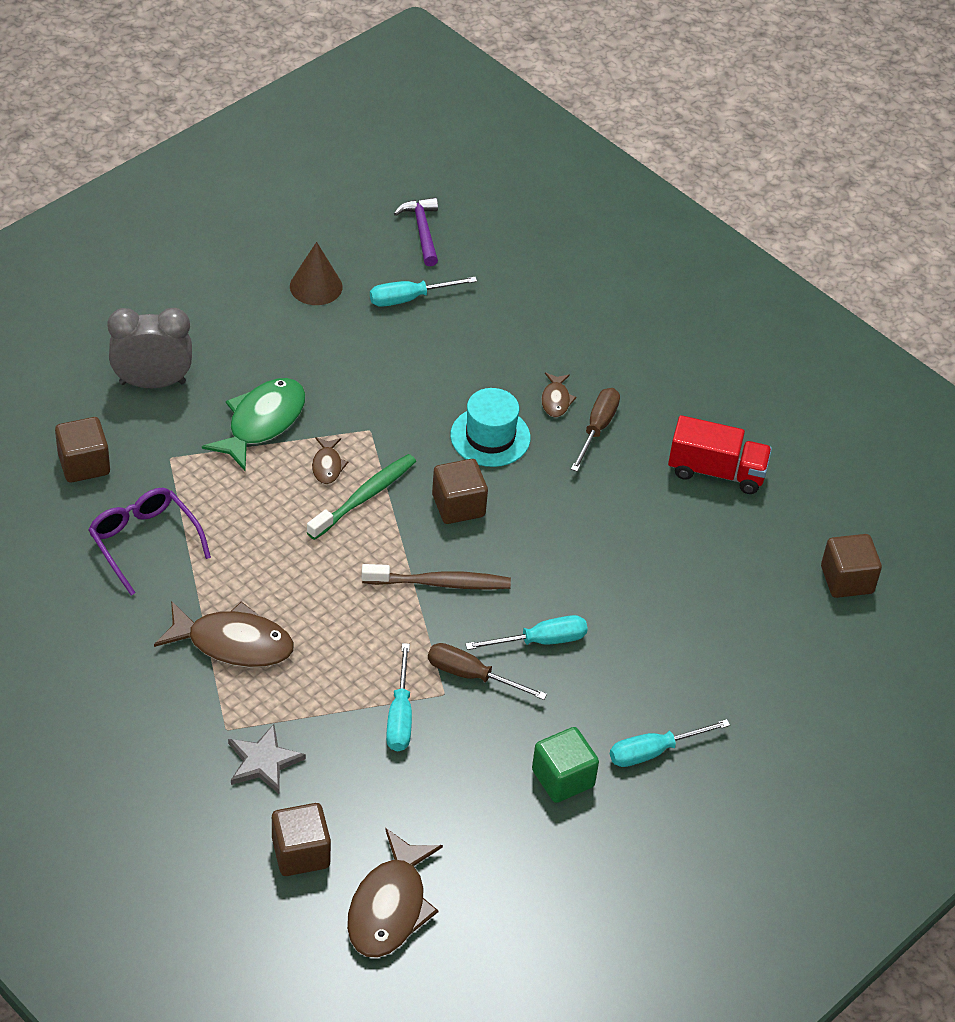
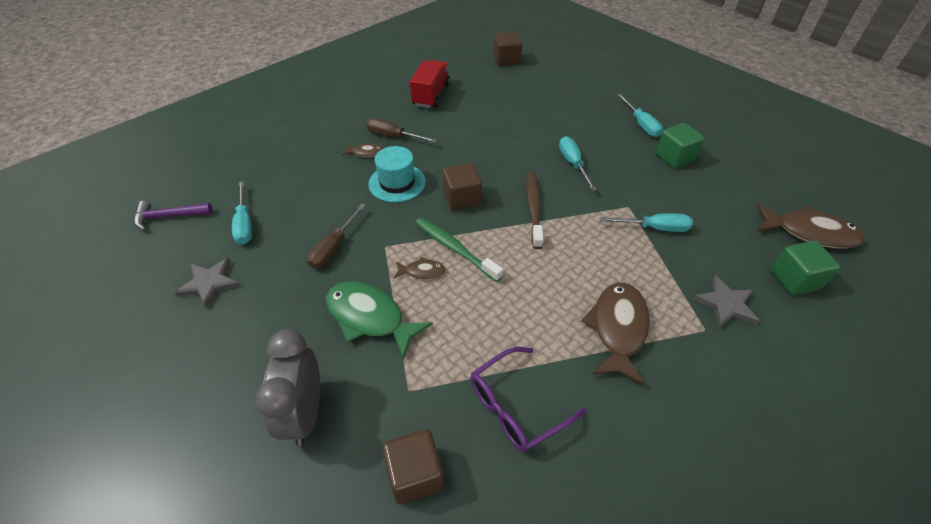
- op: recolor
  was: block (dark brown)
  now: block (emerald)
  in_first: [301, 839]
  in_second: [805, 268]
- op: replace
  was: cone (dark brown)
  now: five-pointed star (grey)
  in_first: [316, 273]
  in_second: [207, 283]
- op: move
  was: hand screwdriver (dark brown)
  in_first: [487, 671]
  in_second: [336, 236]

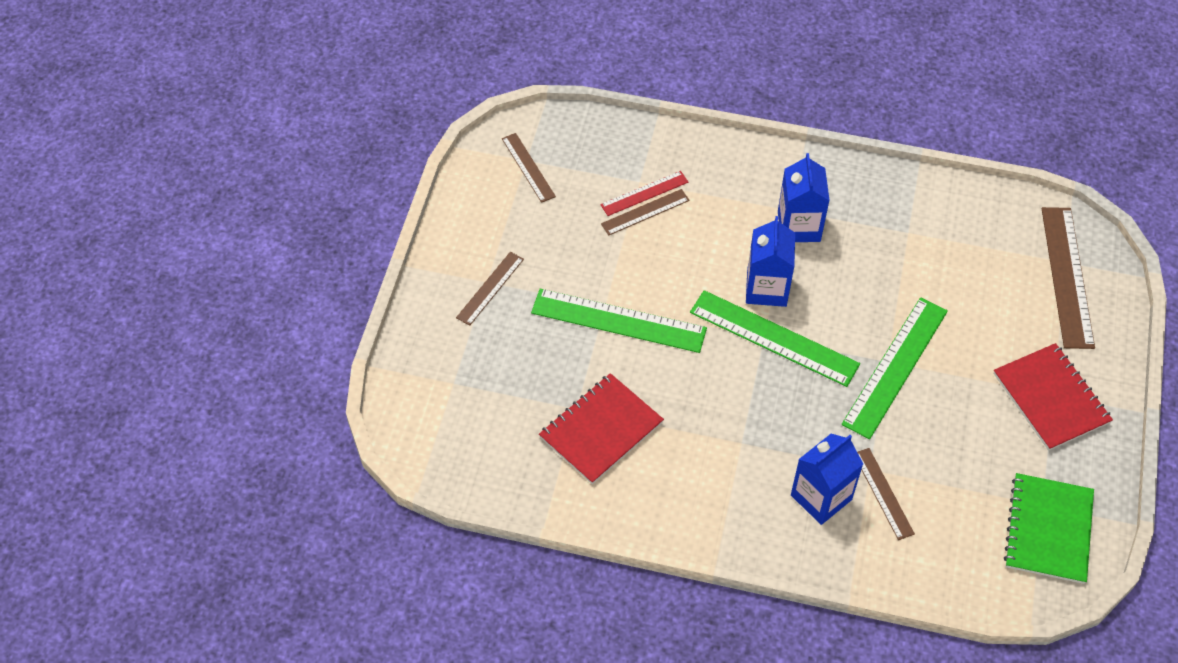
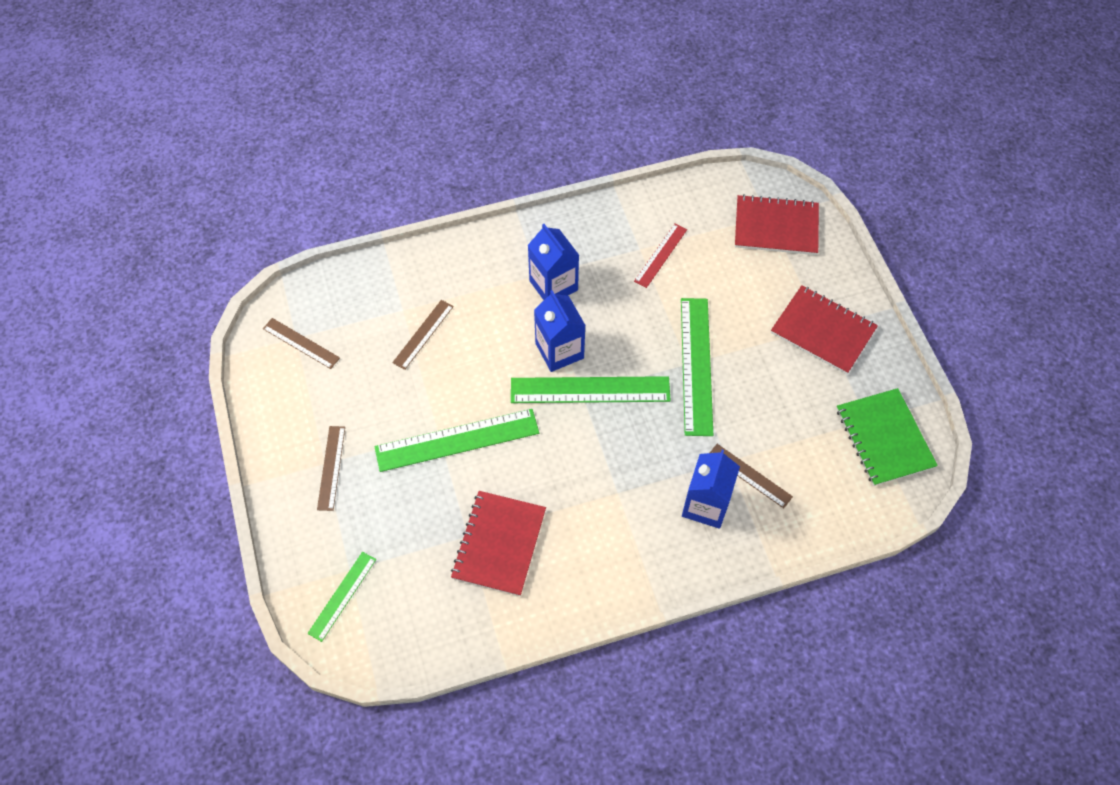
- op: move
  was: ruler (scarlet)
  in_first: [644, 193]
  in_second: [660, 256]
- op: replace
  was: ruler (dark brown)
  now: exercise book (scarlet)
  in_first: [1068, 278]
  in_second: [777, 224]
- op: insert
  now: ruler (emerald)
  in_second: [341, 597]

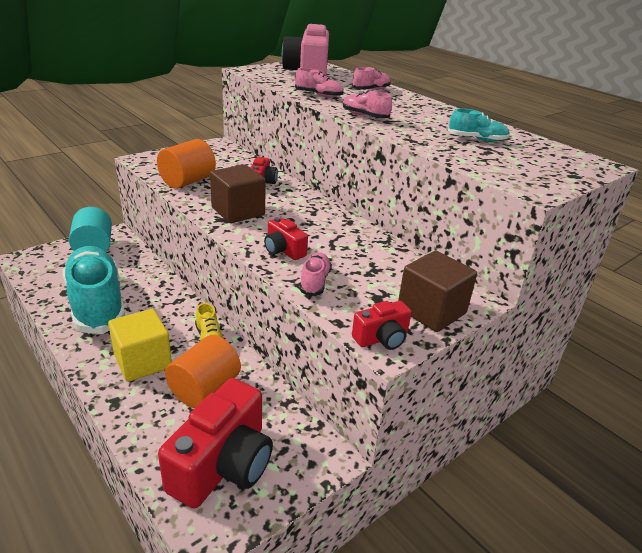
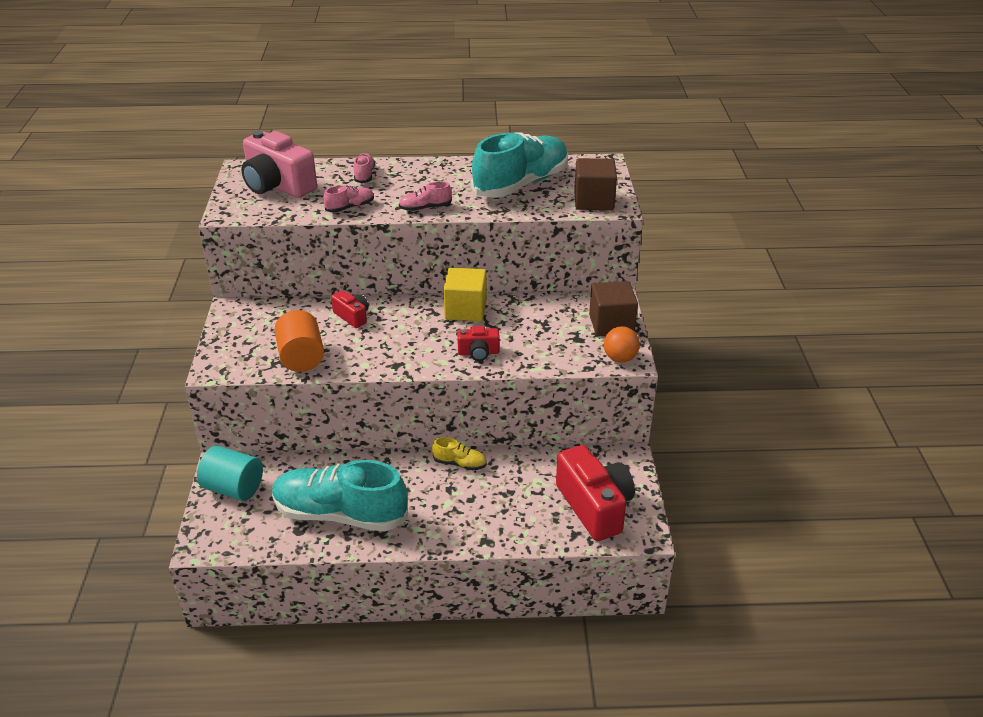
- op: move
  was: block (yellow)
  in_first: [140, 345]
  in_second: [465, 294]
- op: delete
  was: cylinder (orange-coloured)
  in_first: [203, 371]
- op: move
  was: block (dark brown)
  in_first: [238, 193]
  in_second: [595, 184]
- op: delete
  was: lace-up shoe (rose-pink)
  in_first: [315, 274]
- op: replace
  was: camera (scarlet)
  now: ball (orange-coloured)
  in_first: [382, 325]
  in_second: [622, 344]
- op: resize
  was: lace-up shoe (turquoise)
  in_first: [479, 125]
  in_second: [519, 165]
  ratio: 2.37

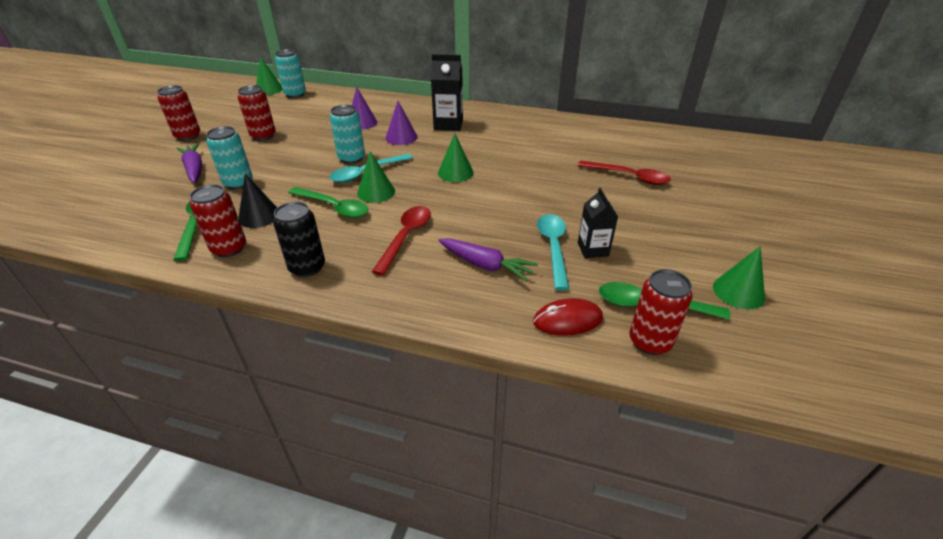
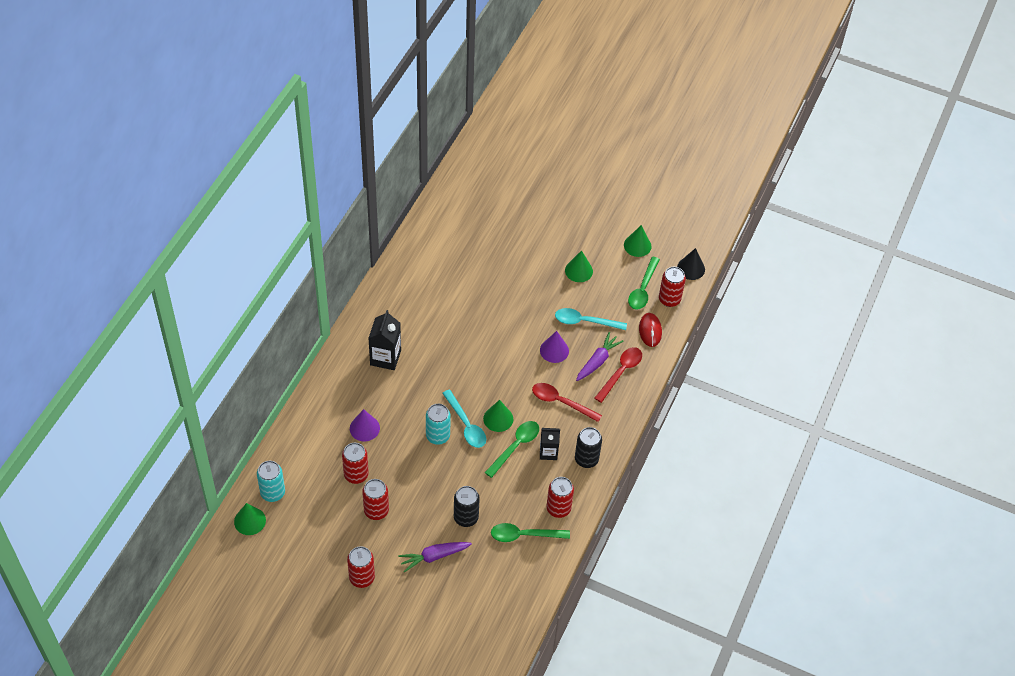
- op: recolor
  was: tin (turquoise)
  now: tin (ebony)
  in_first: [229, 157]
  in_second: [467, 506]
- op: move
  was: cone (ebony)
  in_first: [257, 201]
  in_second: [691, 264]
- op: move
  was: cone (royal purple)
  in_first: [402, 123]
  in_second: [554, 347]
- op: move
  was: cone (emerald)
  in_first: [456, 157]
  in_second: [579, 266]
- op: move
  was: spoon (scarlet)
  in_first: [624, 173]
  in_second: [618, 375]
- op: move
  was: milk carton (ebony)
  in_first: [598, 223]
  in_second: [550, 444]
- op: insert
  now: tin (scarlet)
  in_second: [355, 463]

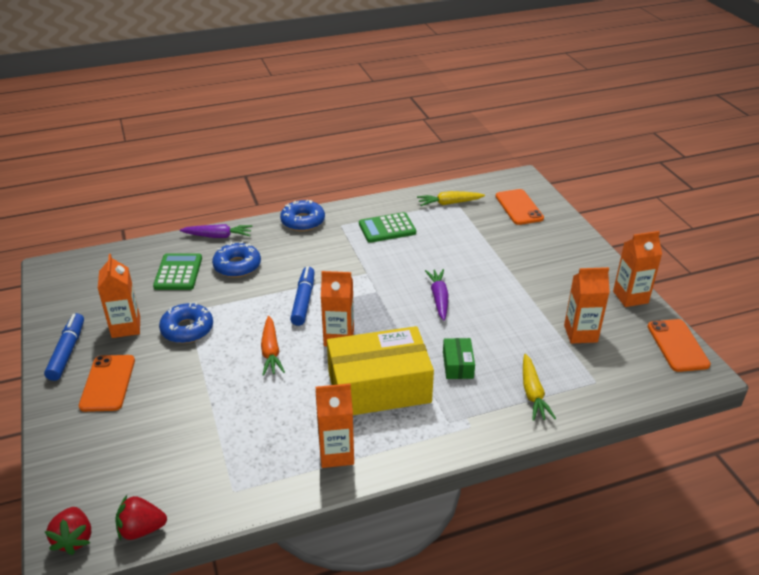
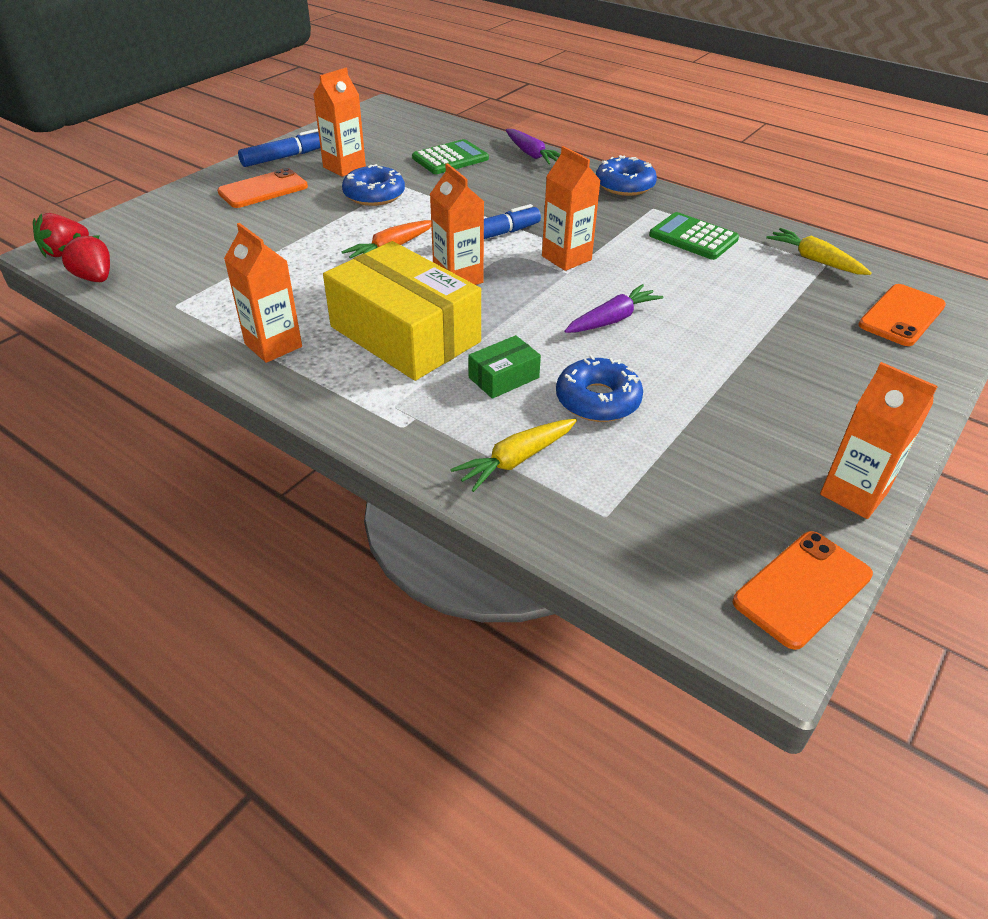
- op: move
  was: glazed donut (cobalt)
  in_first: [236, 259]
  in_second: [599, 388]
- op: move
  was: milk carton (orange-coloured)
  in_first: [587, 305]
  in_second: [571, 208]

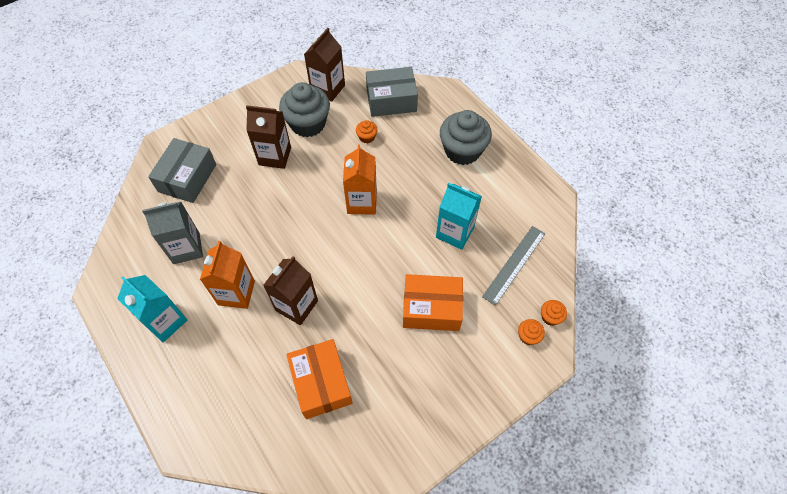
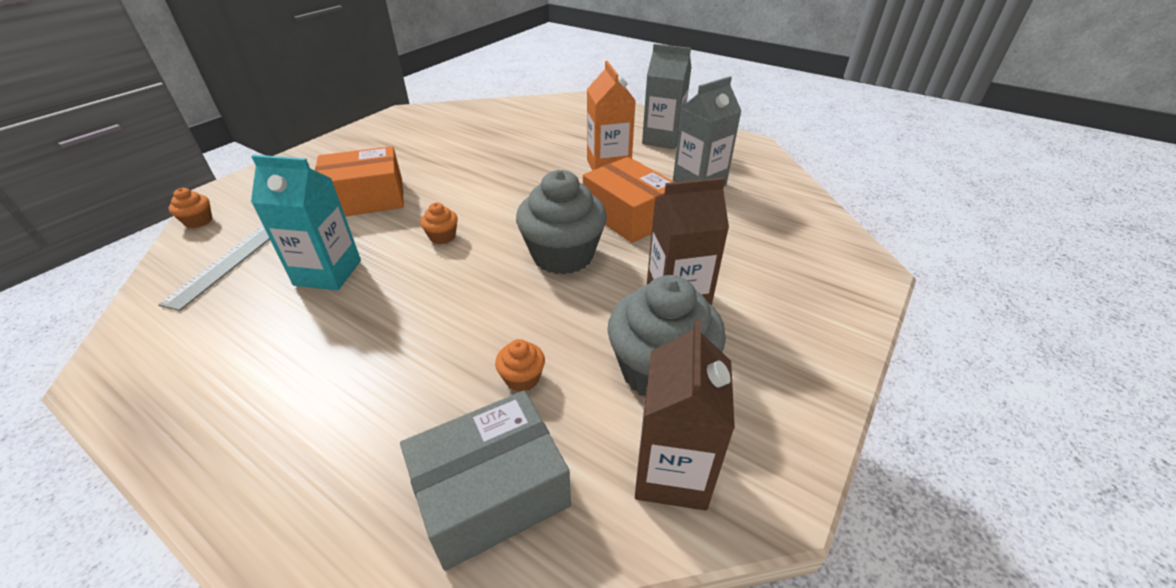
- op: recolor
  was: milk carton (turquoise)
  now: milk carton (grey)
  in_first: [152, 308]
  in_second: [666, 96]
- op: delete
  was: parcel (grey)
  in_first: [182, 170]
- op: delete
  was: milk carton (dark brown)
  in_first: [290, 290]
- op: move
  was: parcel (orange-coloured)
  in_first: [319, 379]
  in_second: [628, 200]
- op: delete
  was: milk carton (orange-coloured)
  in_first: [360, 179]
- op: move
  was: cupcake (grey)
  in_first: [466, 137]
  in_second: [561, 222]
- op: move
  was: cupcake (orange-coloured)
  in_first: [531, 332]
  in_second: [439, 223]

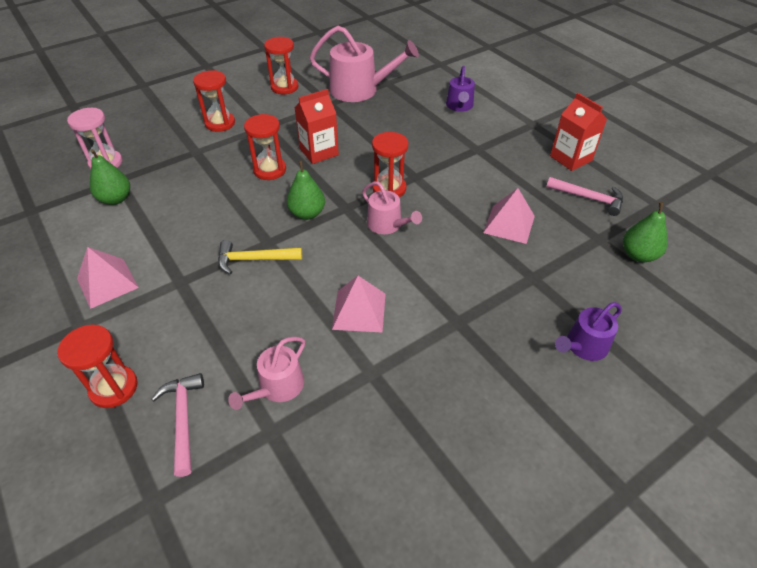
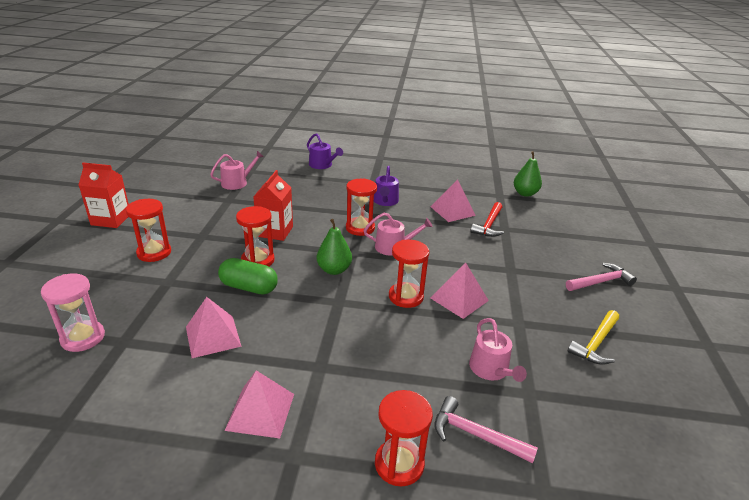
- op: delete
  was: pear fruit (emerald)
  in_first: [110, 177]
- op: move
  was: carpenter's hammer (yellow)
  in_first: [260, 257]
  in_second: [593, 337]
- op: move
  was: sand timer (scarlet)
  in_first: [281, 65]
  in_second: [409, 274]
- op: resize
  was: watering pot (rose-pink)
  in_first: [364, 64]
  in_second: [237, 170]
  ratio: 0.57
- op: move
  was: carpenter's hammer (rose-pink)
  in_first: [584, 196]
  in_second: [601, 277]
- op: move
  was: milk carton (scarlet)
  in_first: [578, 132]
  in_second: [103, 195]
- op: move
  was: watering pot (royal purple)
  in_first: [588, 331]
  in_second: [386, 186]
- op: insert
  now: solid pyramid (rose-pink)
  in_second: [214, 327]
- op: insert
  now: capsule (emerald)
  in_second: [248, 276]
- op: insert
  now: carpenter's hammer (scarlet)
  in_second: [487, 219]

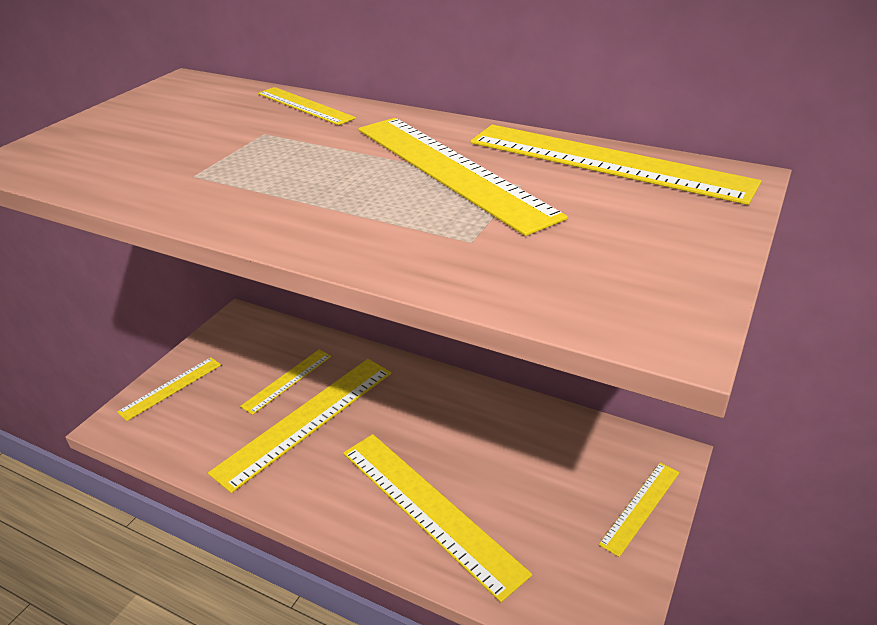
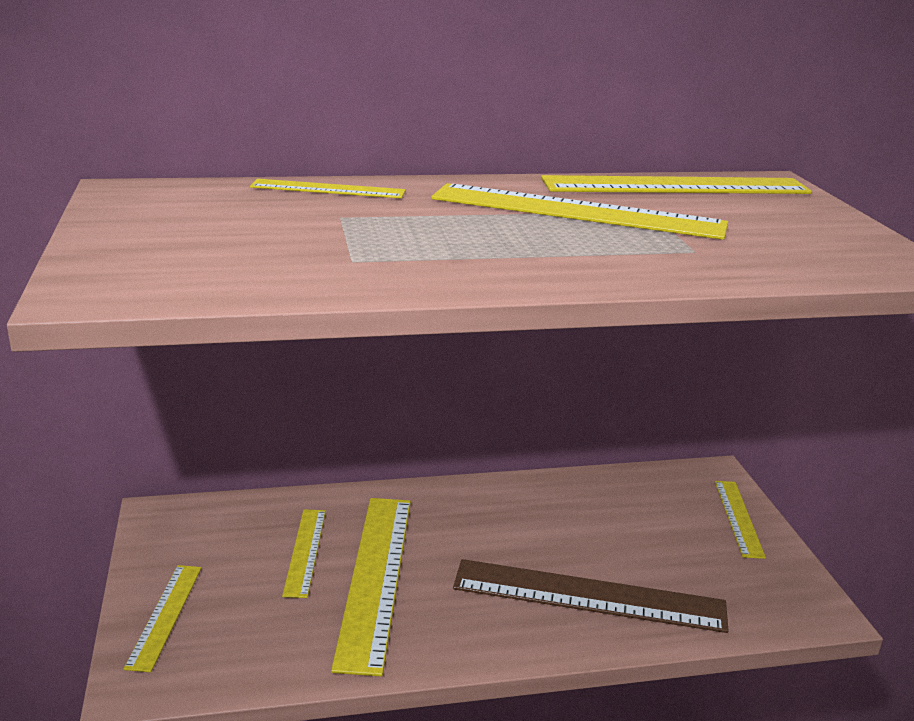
- op: recolor
  was: ruler (yellow)
  now: ruler (dark brown)
  in_first: [437, 518]
  in_second: [591, 596]

